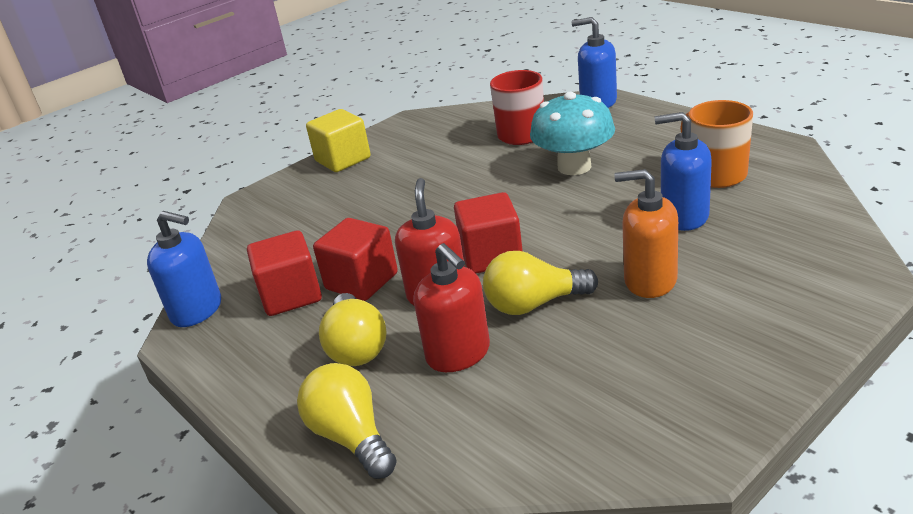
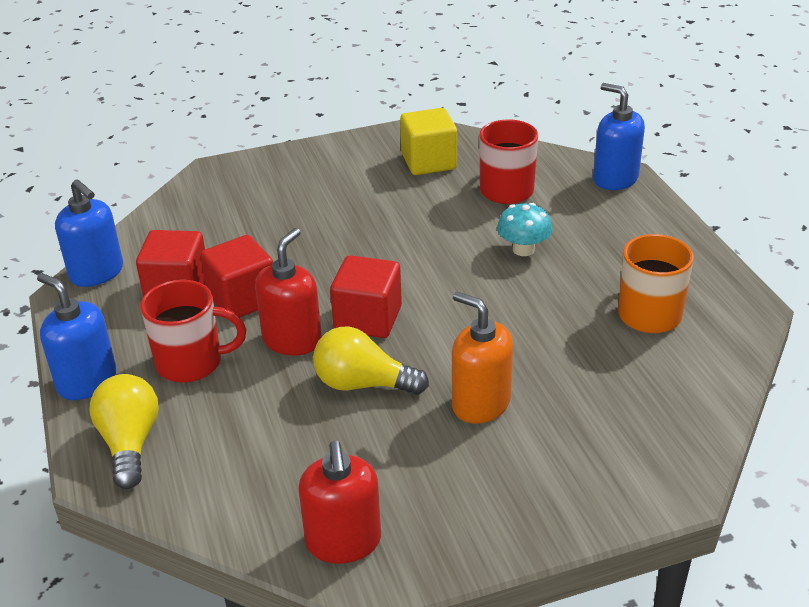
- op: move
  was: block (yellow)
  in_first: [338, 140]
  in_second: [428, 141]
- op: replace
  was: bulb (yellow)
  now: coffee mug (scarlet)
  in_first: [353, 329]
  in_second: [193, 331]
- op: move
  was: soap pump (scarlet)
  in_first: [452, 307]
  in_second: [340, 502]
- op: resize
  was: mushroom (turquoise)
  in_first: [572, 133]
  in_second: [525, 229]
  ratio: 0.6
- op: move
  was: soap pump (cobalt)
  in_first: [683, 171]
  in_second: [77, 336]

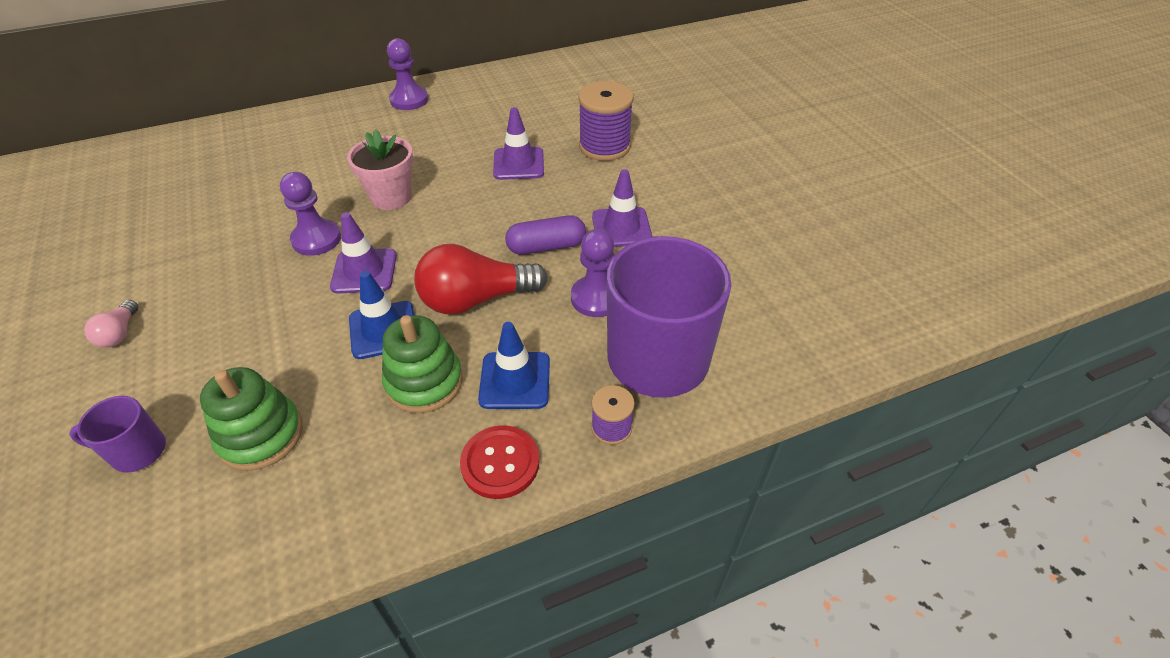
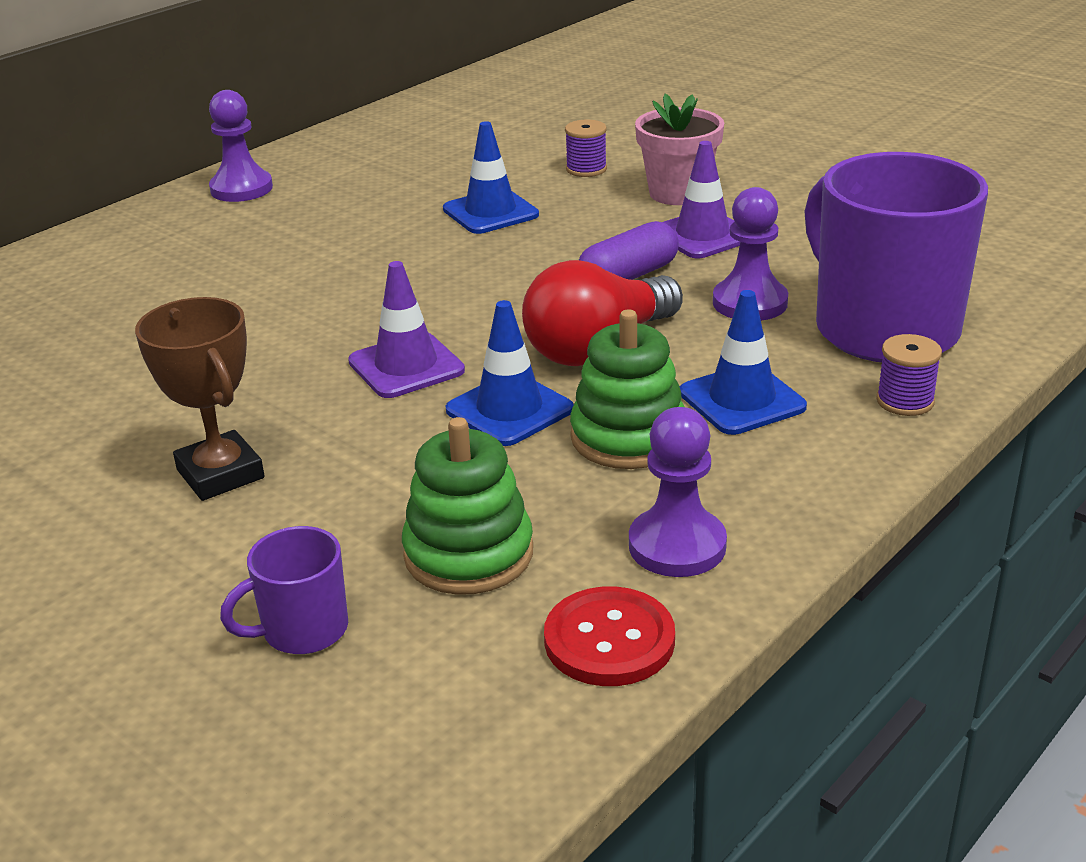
- op: delete
  was: bulb (rose-pink)
  in_first: [111, 324]
- op: move
  was: game pawn (royal purple)
  in_first: [310, 214]
  in_second: [678, 492]
- op: move
  was: flower pot (rose-pink)
  in_first: [380, 169]
  in_second: [679, 149]
- op: move
  was: shirt button (scarlet)
  in_first: [500, 462]
  in_second: [609, 636]
- op: recolor
  was: safety cone (royal purple)
  now: safety cone (cobalt)
  in_first: [518, 143]
  in_second: [491, 177]
- op: resize
  was: reel of thread (royal purple)
  in_first: [606, 121]
  in_second: [586, 148]
  ratio: 0.53
- op: insert
  now: prize cup (dark brown)
  in_second: [199, 399]

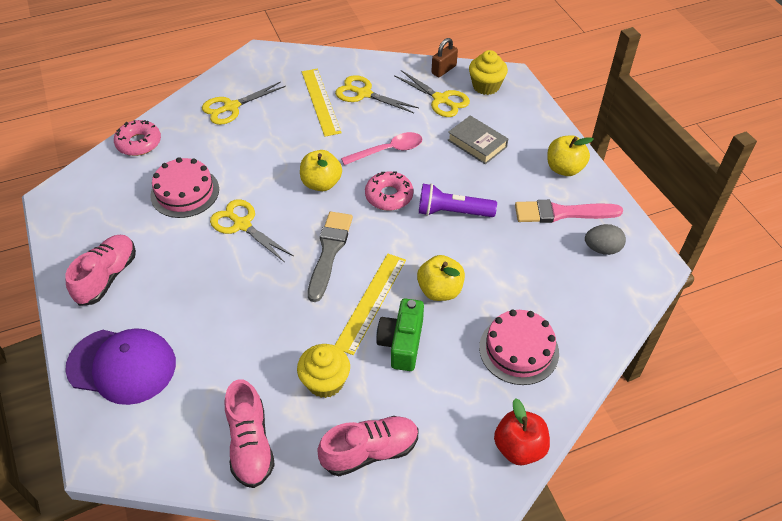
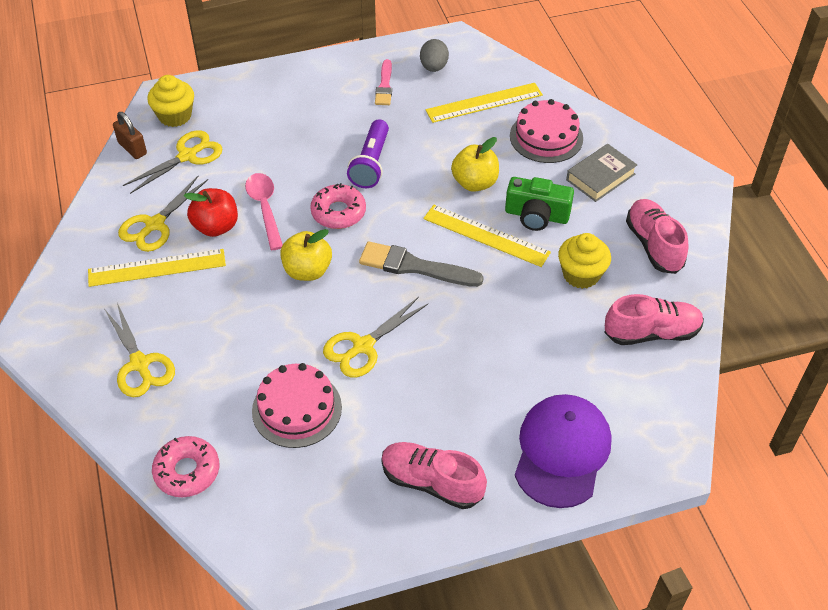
- op: move
  was: book (grey)
  in_first: [478, 140]
  in_second: [601, 173]
- op: move
  was: toy apple (scarlet)
  in_first: [522, 431]
  in_second: [211, 212]
- op: resize
  was: paintbrush (rose-pink)
  in_first: [569, 211]
  in_second: [383, 82]
  ratio: 0.63
- op: delete
  was: toy apple (yellow)
  in_first: [570, 155]
- op: insert
  now: ruler (yellow)
  in_second: [484, 103]

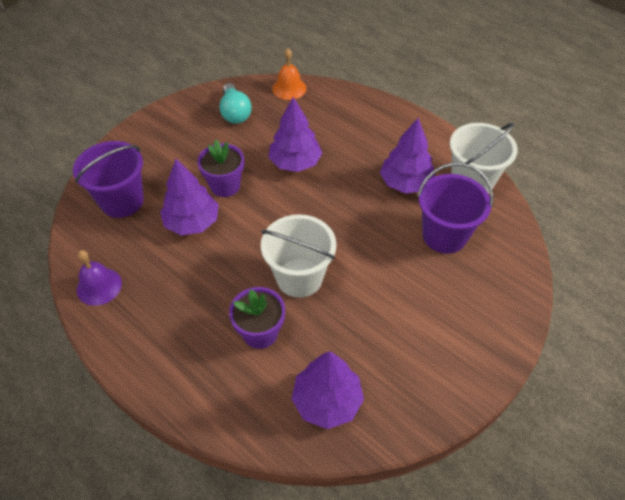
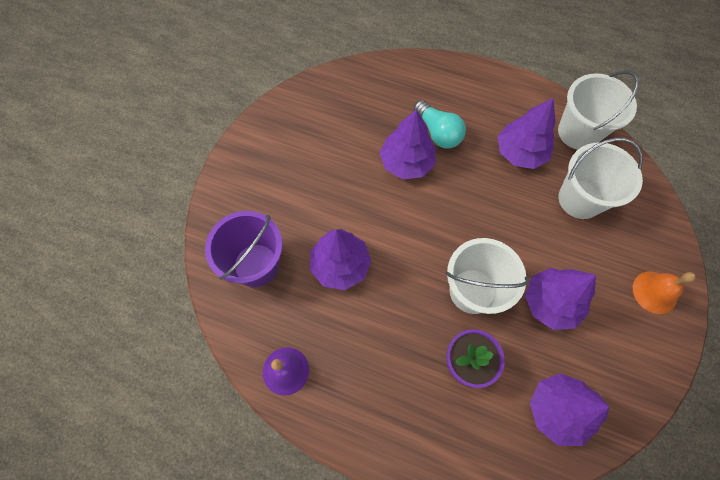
- op: delete
  was: flower pot (royal purple)
  in_first: [220, 168]
- op: move
  was: bulb (turquoise)
  in_first: [235, 103]
  in_second: [440, 124]
- op: move
  was: hand bell (orange-coloured)
  in_first: [289, 74]
  in_second: [664, 292]
- op: recolor
  was: bucket (royal purple)
  now: bucket (white)
  in_first: [455, 208]
  in_second: [600, 178]
- op: insert
  now: fir tree (royal purple)
  in_second: [560, 299]

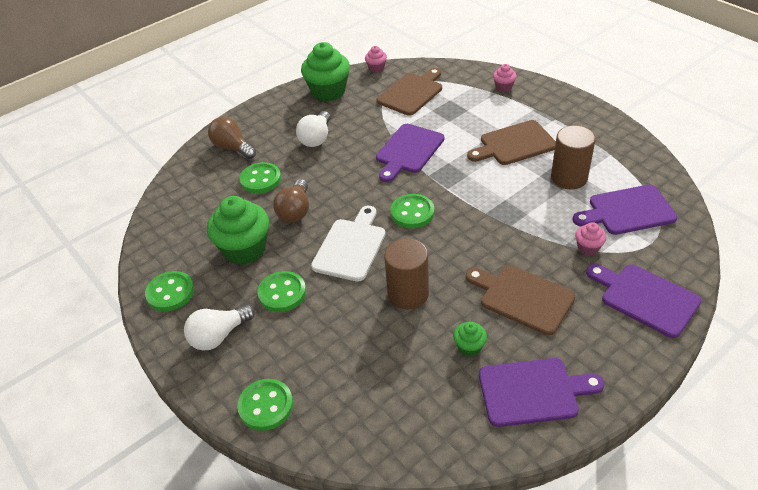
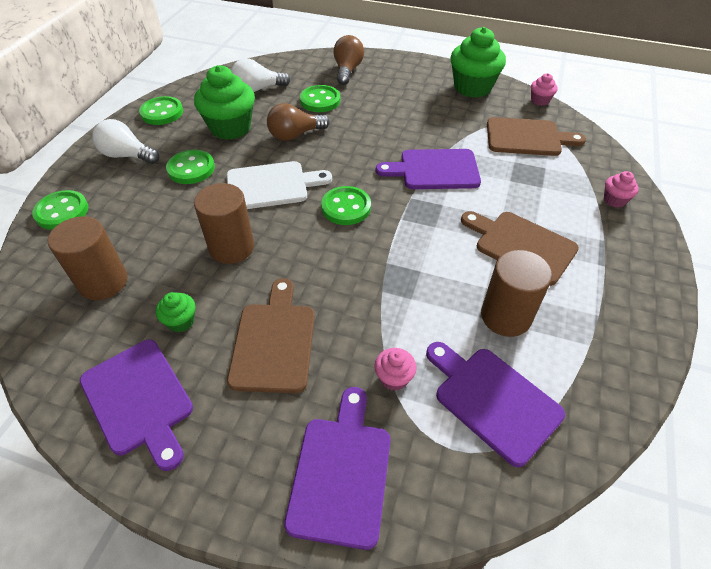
- op: move
  was: bulb (white)
  in_first: [313, 129]
  in_second: [260, 75]
- op: insert
  now: cylinder (dark brown)
  in_second: [88, 258]

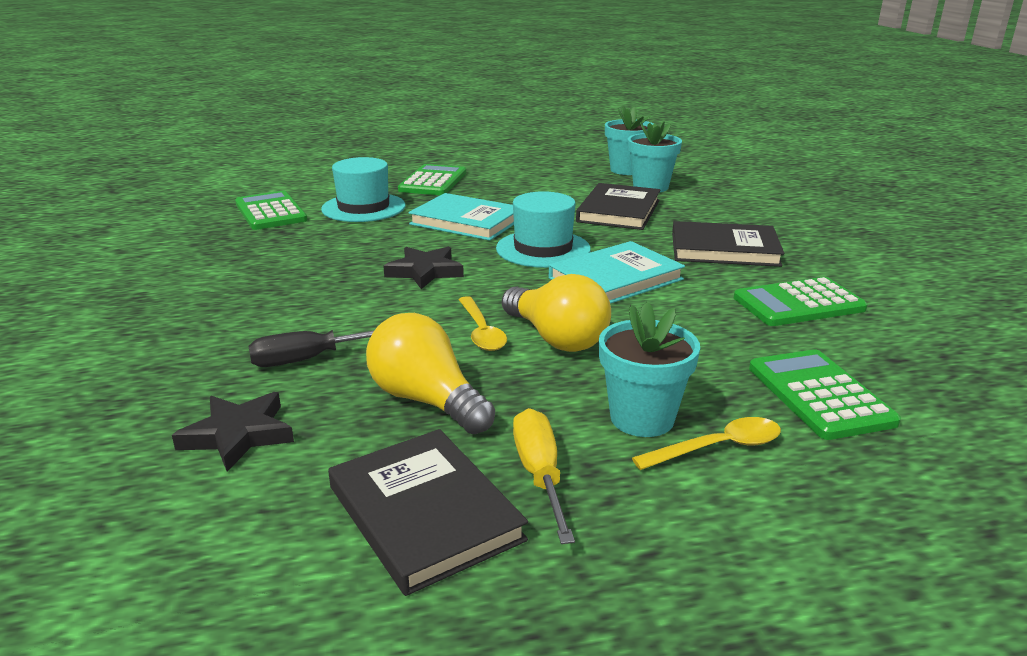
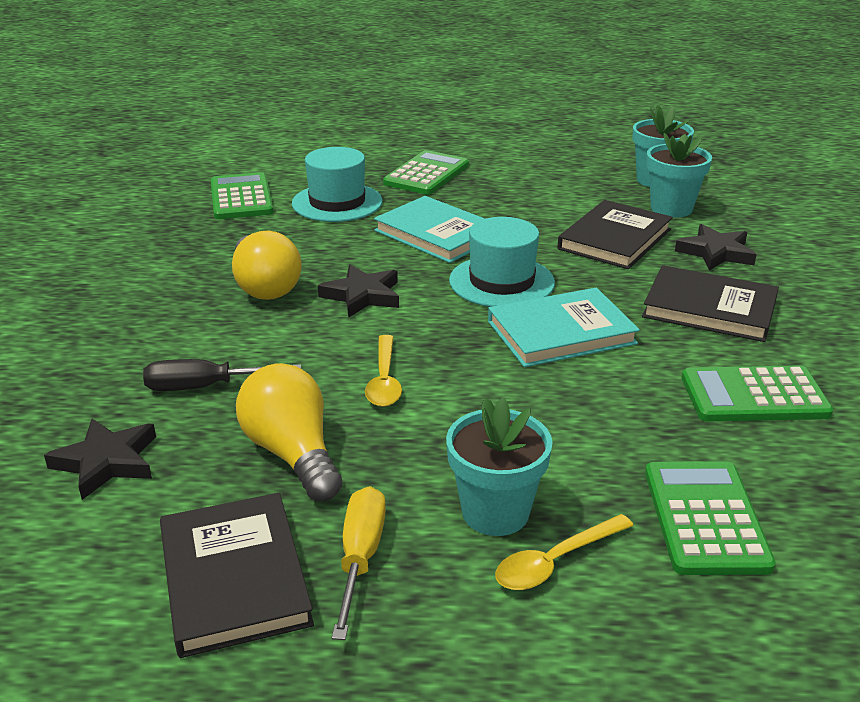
- op: move
  was: bulb (yellow)
  in_first: [556, 313]
  in_second: [267, 265]
- op: rotate
  was: spoon (yellow)
  in_first: [706, 443]
  in_second: [564, 552]
  clockwise: 150
- op: insert
  now: five-pointed star (ebony)
  in_second: [716, 247]

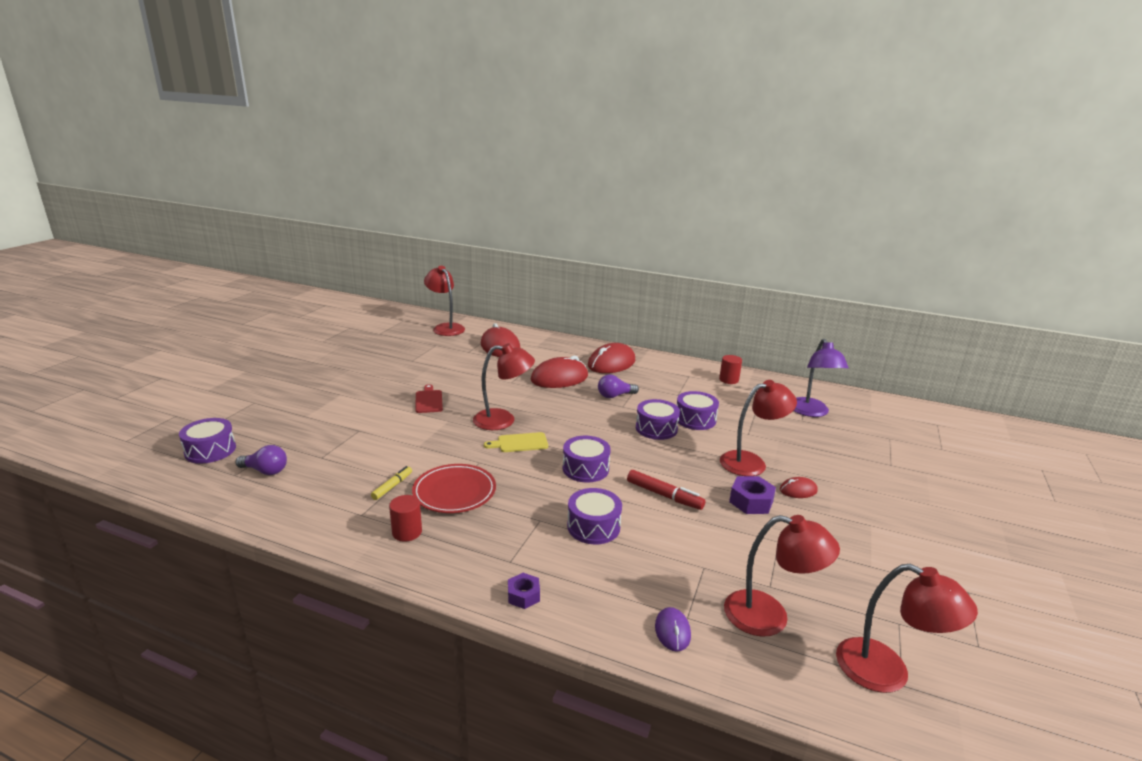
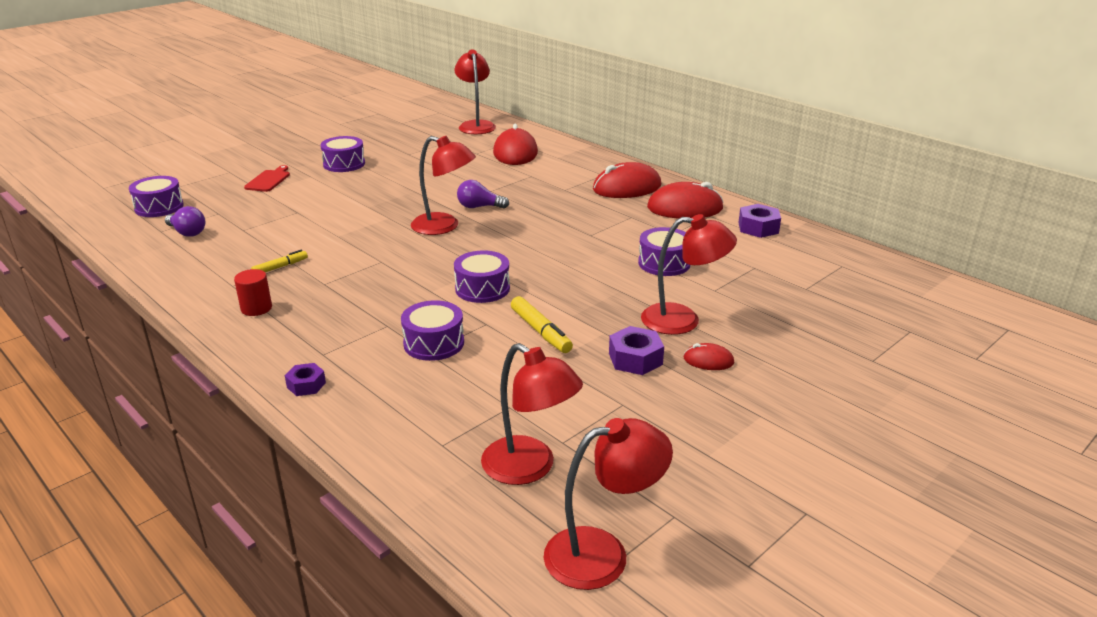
- op: delete
  was: plate (scarlet)
  in_first: [454, 488]
- op: move
  was: bread board (scarlet)
  in_first: [429, 398]
  in_second: [267, 178]
- op: delete
  was: bread board (yellow)
  in_first: [516, 442]
- op: move
  was: computer mouse (scarlet)
  in_first: [559, 371]
  in_second: [685, 200]
- op: move
  was: bulb (royal purple)
  in_first: [618, 386]
  in_second: [483, 194]
- op: recolor
  was: felt pen (scarlet)
  now: felt pen (yellow)
  in_first: [666, 490]
  in_second: [542, 324]
- op: move
  was: snare drum (royal purple)
  in_first: [658, 419]
  in_second: [342, 154]
- op: delete
  was: computer mouse (royal purple)
  in_first: [673, 629]
- op: replace
  was: cylinder (scarlet)
  now: hexagon nut (royal purple)
  in_first: [730, 369]
  in_second: [759, 221]
- op: delete
  was: reading lamp (royal purple)
  in_first: [820, 378]
- op: rotate
  was: reading lamp (scarlet)
  in_first: [907, 628]
  in_second: [608, 504]
  clockwise: -75

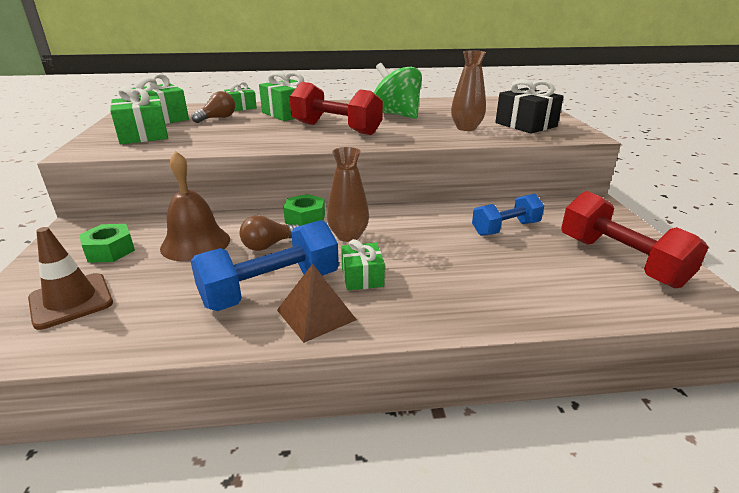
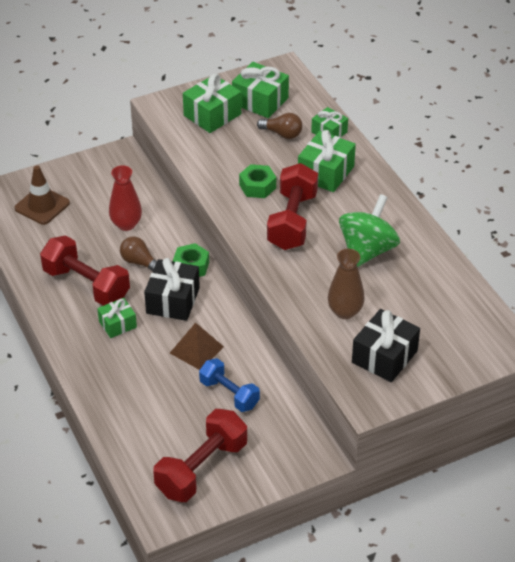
- op: move
  was: hexagon nut (emerald)
  in_first: [107, 243]
  in_second: [257, 181]
- op: replace
  was: hand bell (dark brown)
  now: vase (scarlet)
  in_first: [195, 206]
  in_second: [125, 198]
- op: recolor
  was: free weight (cobalt)
  now: free weight (scarlet)
  in_first: [264, 265]
  in_second: [85, 271]
- op: move
  was: solid pyramid (dark brown)
  in_first: [317, 303]
  in_second: [197, 346]
- op: replace
  was: vase (dark brown)
  now: wrapped gift (ebony)
  in_first: [348, 194]
  in_second: [172, 289]

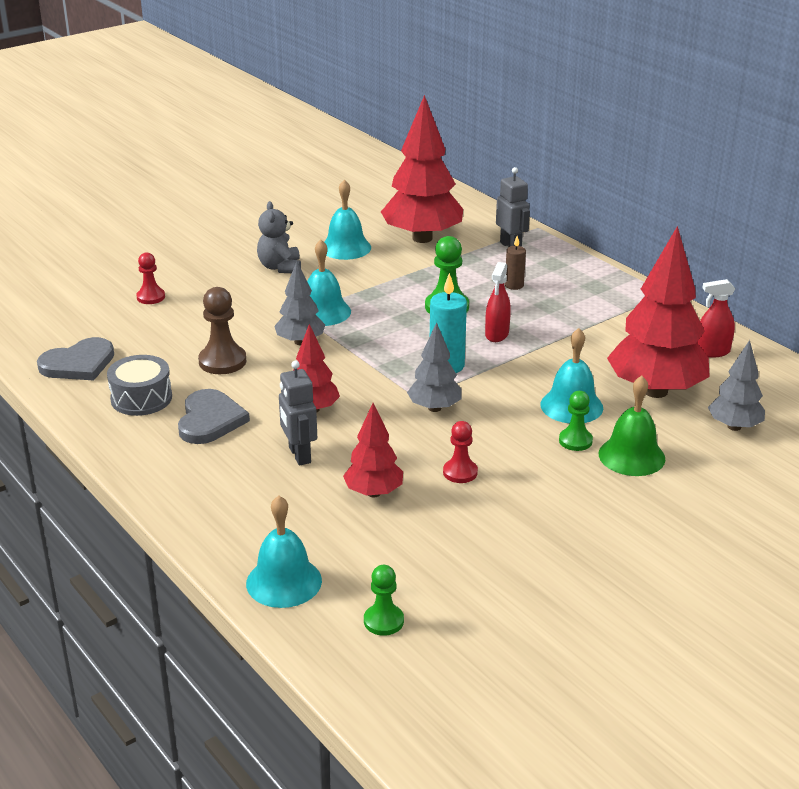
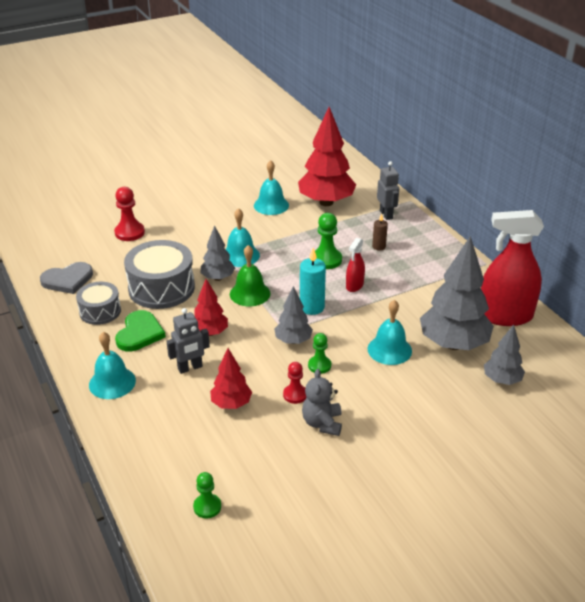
- op: resize
  was: game pawn (scarlet)
  in_first: [150, 278]
  in_second: [129, 214]
  ratio: 1.56
- op: recolor
  was: heart (grey)
  now: heart (emerald)
  in_first: [214, 416]
  in_second: [140, 330]
- op: replace
  was: game pawn (dark brown)
  now: snare drum (grey)
  in_first: [222, 330]
  in_second: [159, 274]
- op: move
  was: hand bell (turquoise)
  in_first: [284, 551]
  in_second: [112, 365]
- op: move
  was: stuffed bear (grey)
  in_first: [279, 237]
  in_second: [322, 402]
- op: rotate
  was: toy robot (grey)
  in_first: [298, 413]
  in_second: [188, 341]
  clockwise: -105
- op: move
  was: game pawn (emerald)
  in_first: [576, 421]
  in_second: [319, 353]
- op: move
  was: hand bell (emerald)
  in_first: [632, 426]
  in_second: [250, 276]
- op: recolor
  was: fir tree (scarlet)
  now: fir tree (grey)
  in_first: [658, 312]
  in_second: [457, 293]
- op: resize
  was: sprayer (scarlet)
  in_first: [716, 318]
  in_second: [512, 268]
  ratio: 2.1

